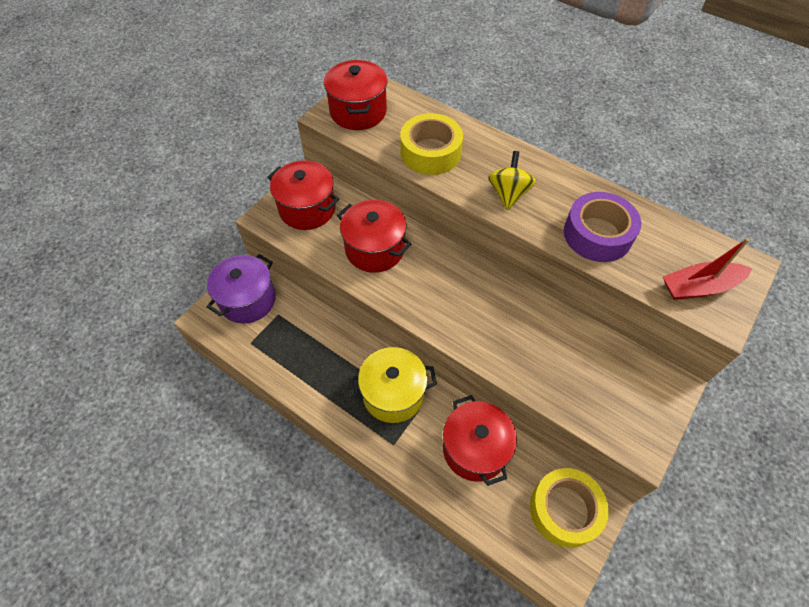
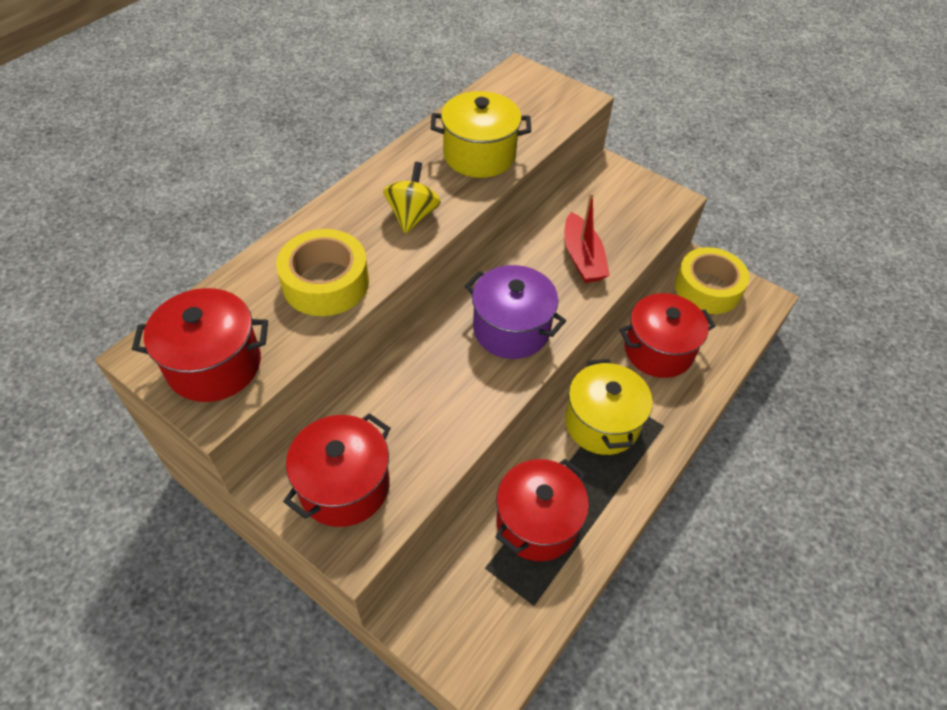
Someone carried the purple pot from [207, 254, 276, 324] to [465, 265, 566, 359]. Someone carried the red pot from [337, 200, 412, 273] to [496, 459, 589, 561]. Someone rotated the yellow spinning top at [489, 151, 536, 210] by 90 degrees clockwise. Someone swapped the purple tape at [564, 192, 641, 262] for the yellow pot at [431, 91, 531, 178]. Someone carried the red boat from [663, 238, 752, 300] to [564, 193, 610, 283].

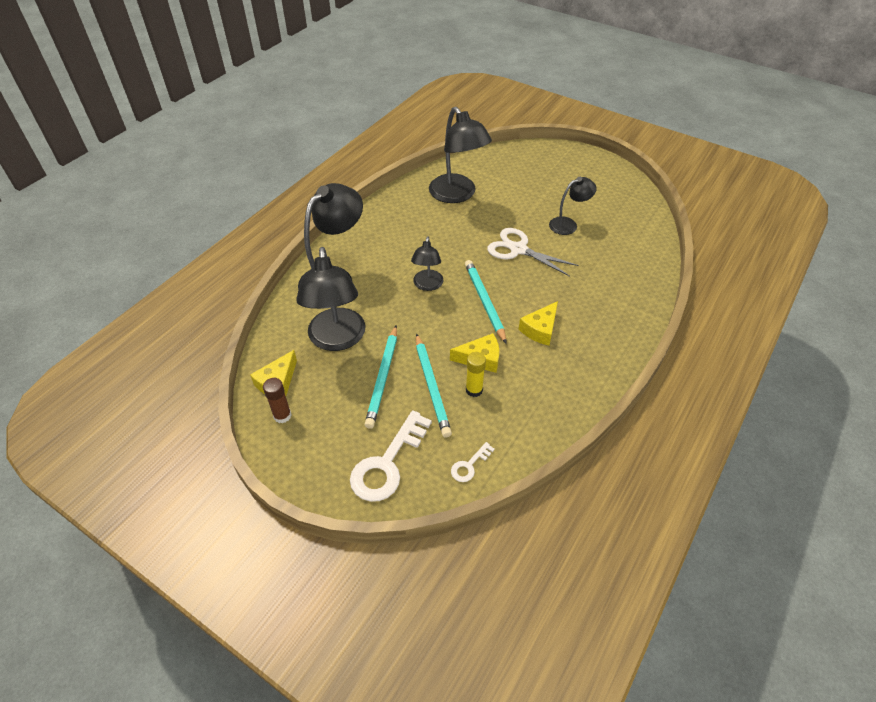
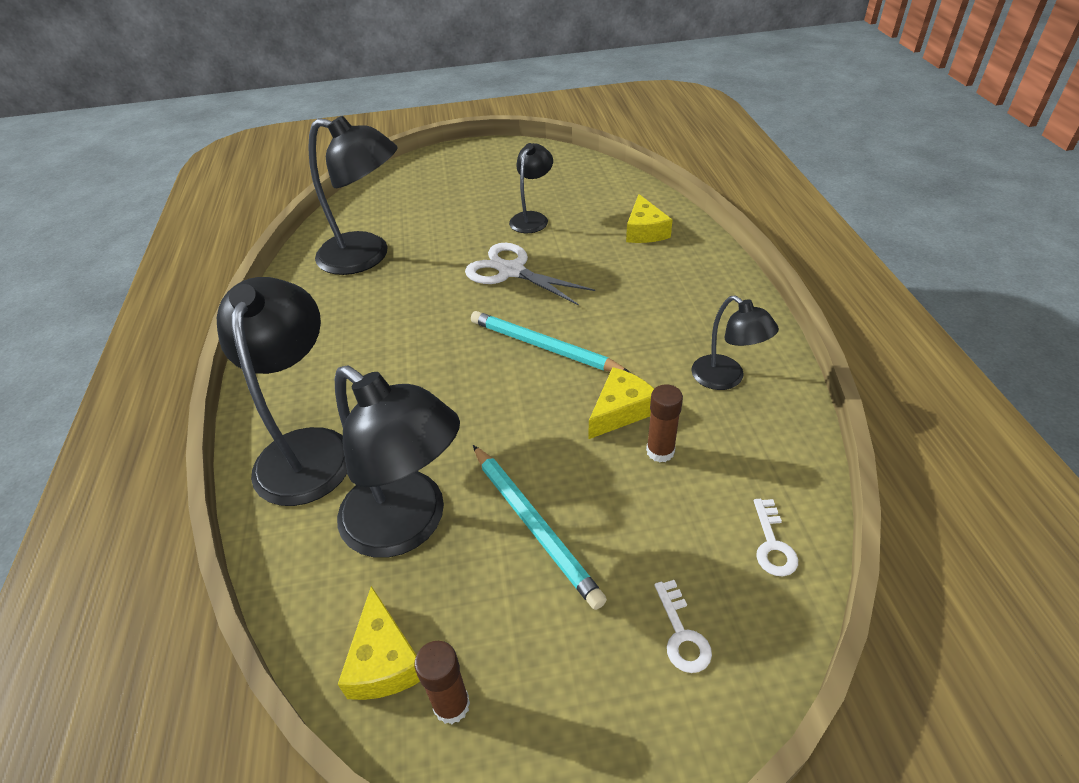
Someone scaled the white key at [350, 410, 432, 502] by 0.48. Someone carried the black lamp from [411, 236, 443, 291] to [691, 295, 779, 390]. Someone took away the turquoise pencil at [416, 333, 452, 438]. Someone repainted the yellow glue stick at [466, 352, 486, 397], which became the brown glue stick at [646, 384, 683, 462]. Someone rotated the white scissors at [487, 228, 579, 277] by 45 degrees clockwise. Someone carried the yellow cheese from [519, 301, 558, 346] to [626, 194, 672, 243].

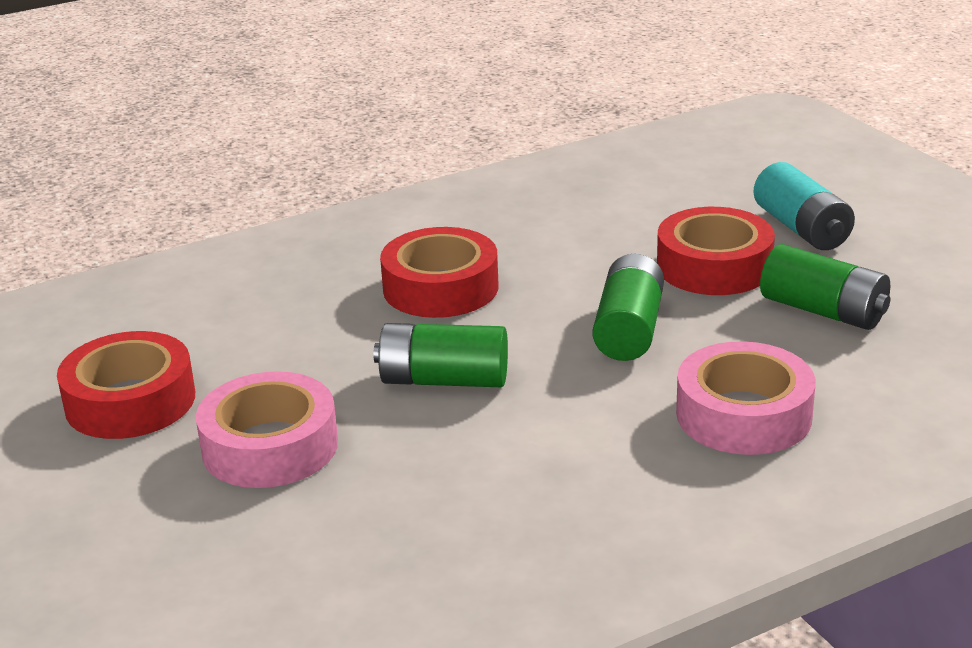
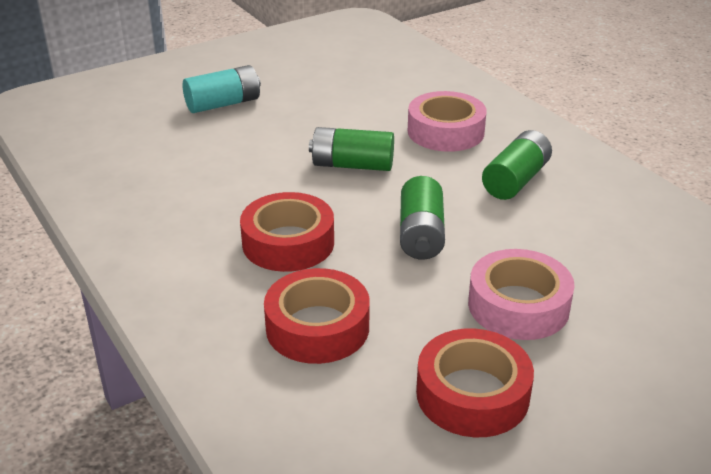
Someone carried the red tape from [657, 207, 775, 295] to [264, 268, 370, 364]. Someone carried the green battery from [760, 244, 890, 330] to [482, 130, 552, 200].

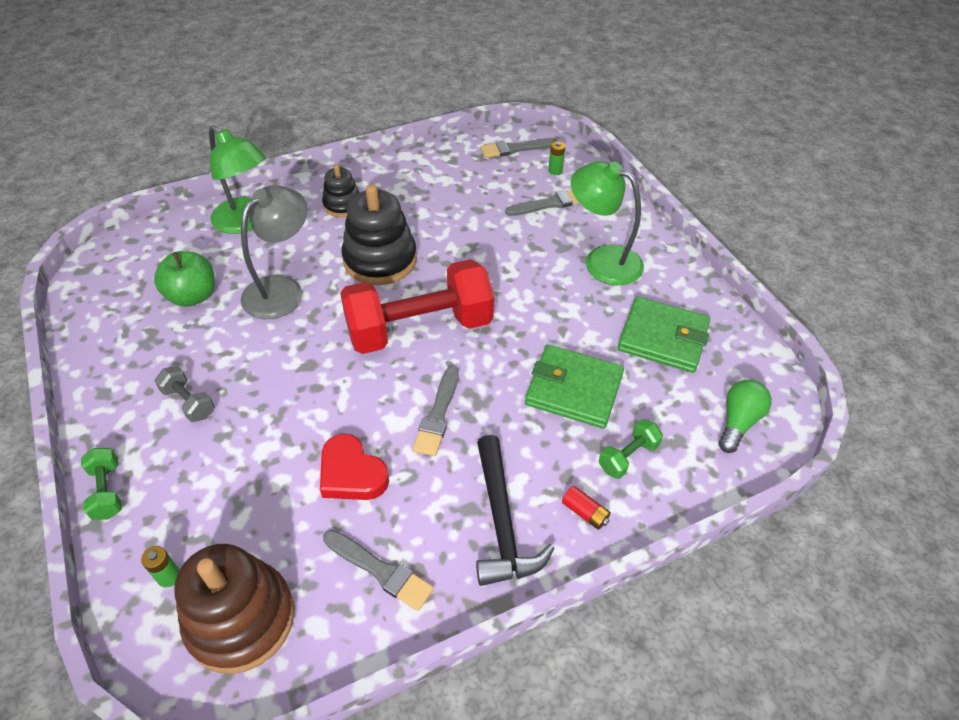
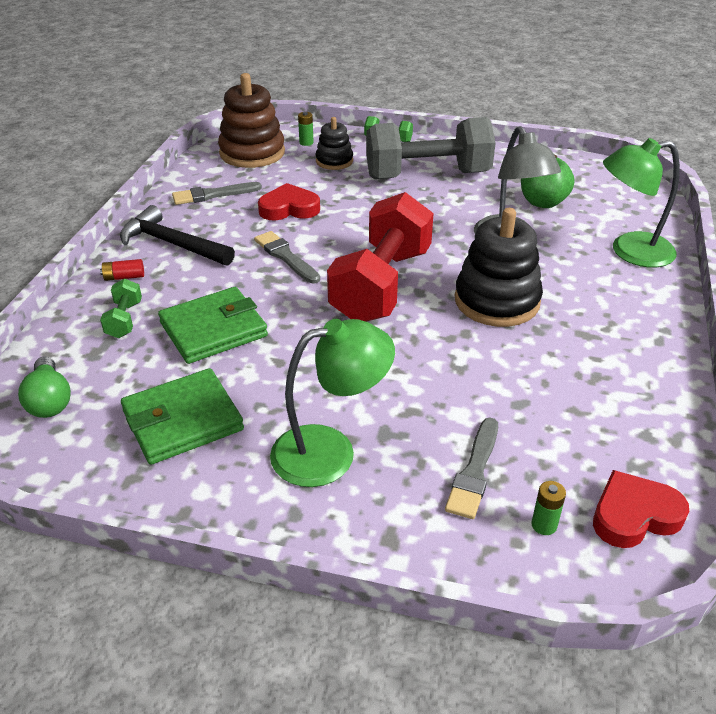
Someone scaled the grey dumbbell at [155, 366, 215, 422] by 2.43. Someone carried the black stacking toy from [322, 164, 360, 217] to [316, 117, 353, 170]. Someone swapped the grey brush at [480, 138, 558, 158] for the red heart at [593, 470, 689, 548].

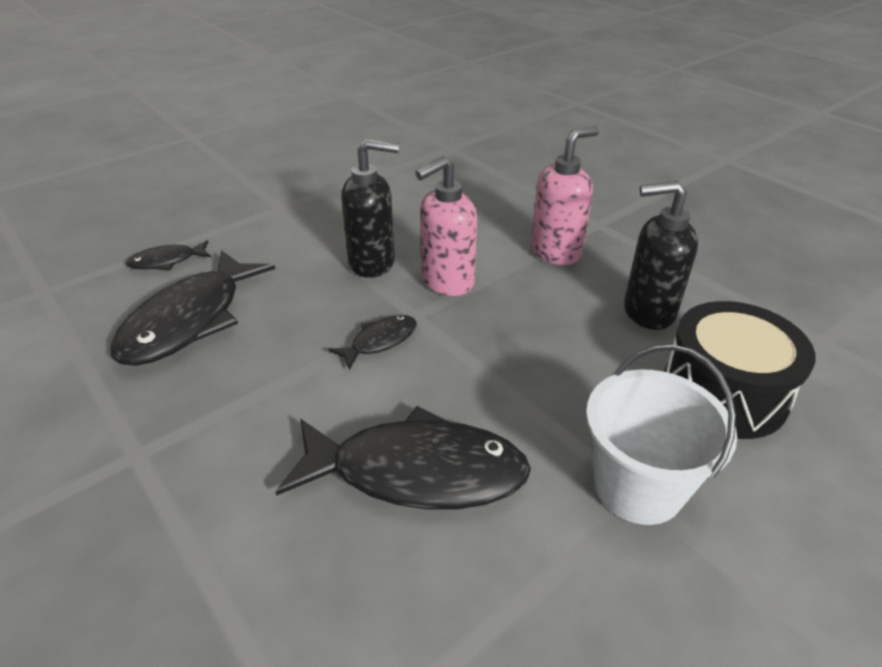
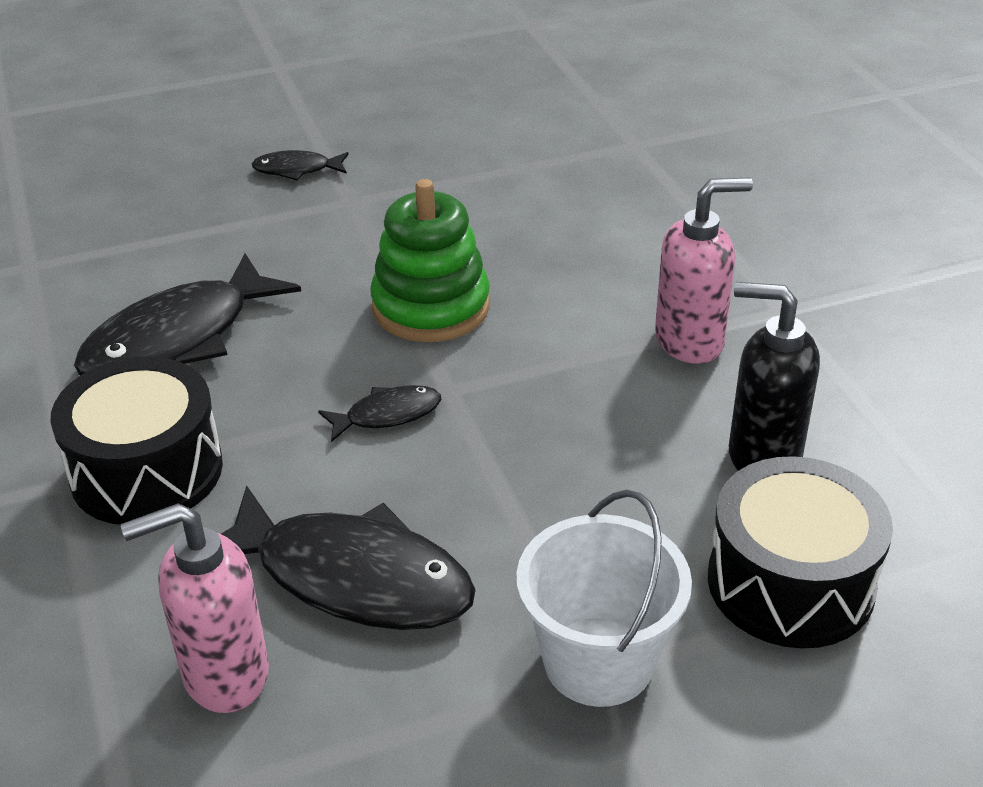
Someone carried the black fish from [126, 240, 211, 270] to [252, 150, 349, 180]. Someone swapped the black soap dispenser at [341, 139, 399, 278] for the green stacking toy at [370, 179, 490, 342]. Someone carried the pink soap dispenser from [415, 156, 477, 296] to [121, 503, 269, 713]. Someone put down the black drum at [50, 356, 223, 525].

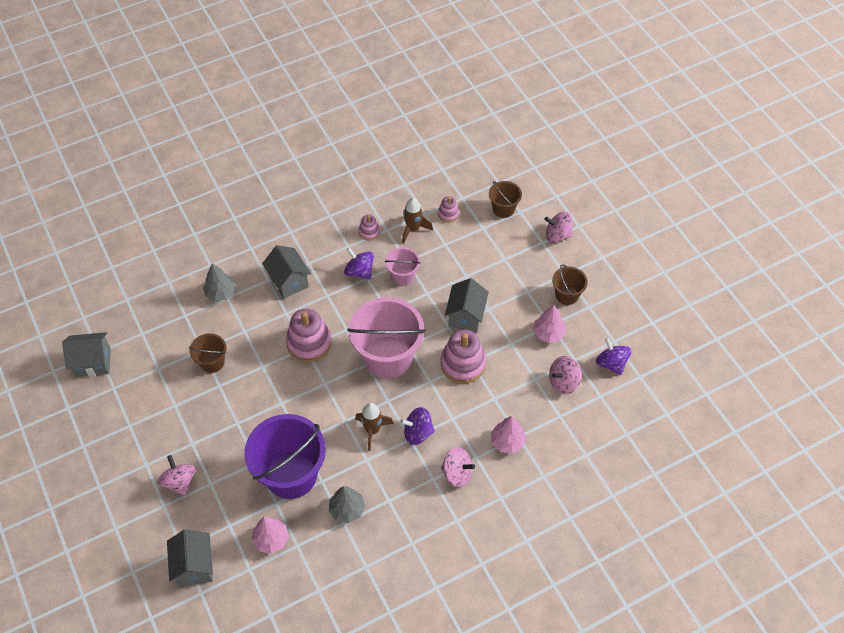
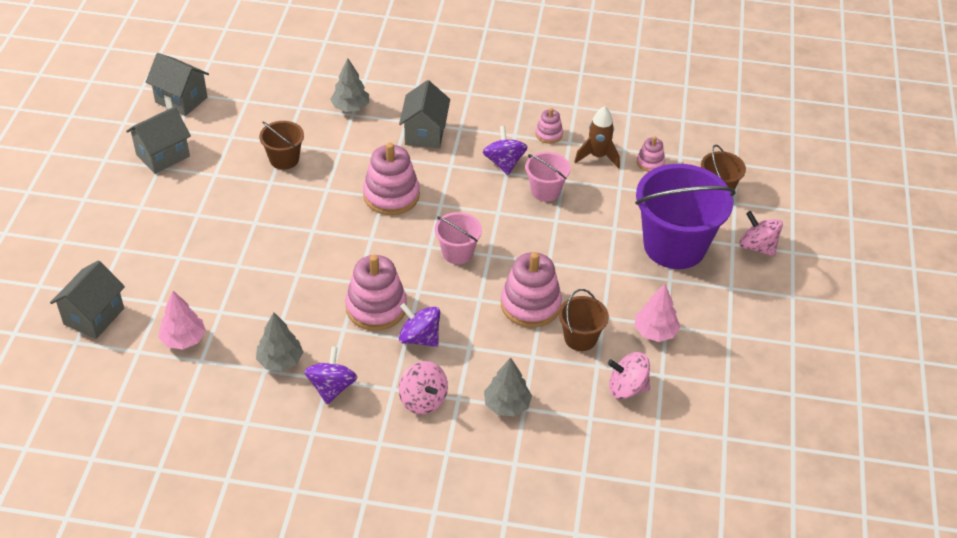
Someone took away the pink spinning top at [157, 455, 196, 496]. Someone carried the purple bucket from [244, 414, 326, 499] to [635, 164, 735, 269]. Someone scaled the pink bucket at [347, 297, 426, 378] by 0.49. Someone swapped the brown rocket at [355, 403, 394, 451] for the pink stacking toy at [345, 255, 407, 331]. Someone carried the grey house from [445, 278, 489, 332] to [126, 106, 191, 174]. Someone repainted the pink tree at [491, 416, 526, 453], which became the grey tree at [484, 357, 532, 416]. Someone carried the brown bucket from [552, 264, 588, 305] to [559, 289, 609, 351]. Someone carried the purple spinning top from [596, 337, 632, 375] to [304, 347, 358, 404].

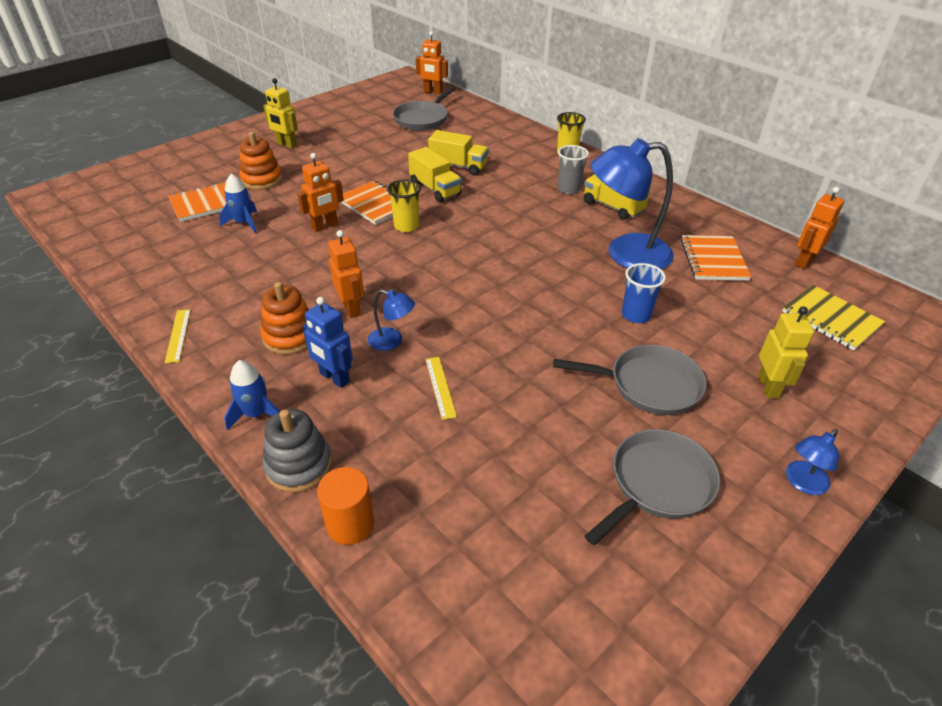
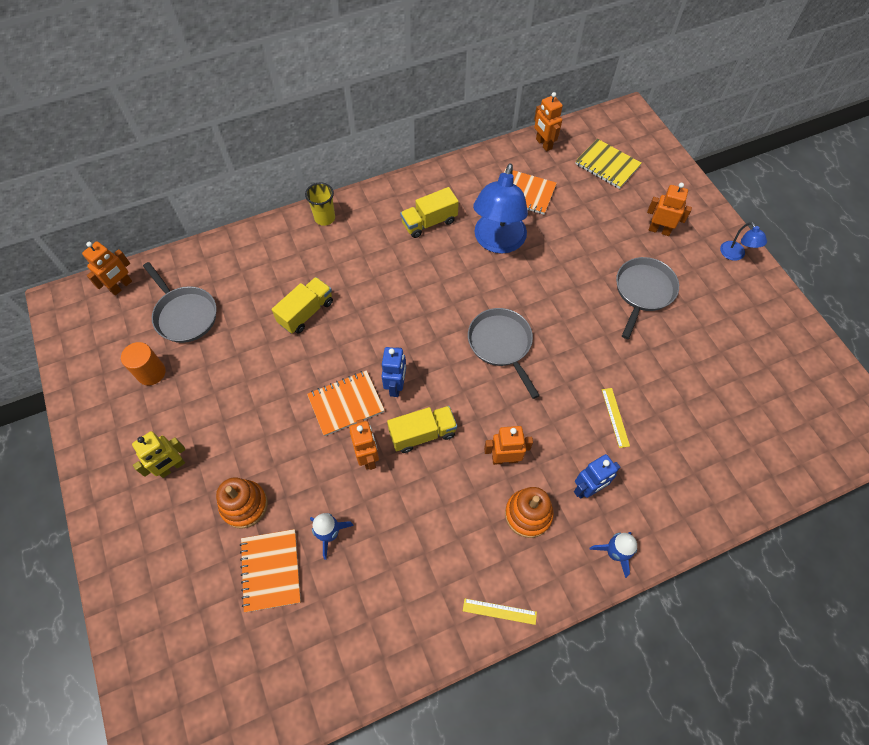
Someone took away the grey stacking toy at [263, 409, 332, 492]. Someone carried the orange cylinder from [317, 467, 374, 545] to [121, 342, 166, 385]. Someone took away the blue lamp at [368, 290, 415, 351]. Someone swapped the yellow cup at [387, 180, 421, 232] for the blue robot at [382, 347, 406, 397]. Someone carried the yellow truck from [408, 147, 462, 202] to [387, 406, 457, 453]. Someone rotated the yellow ruler at [425, 357, 457, 420] by 75 degrees clockwise. Someone took away the grey cup at [558, 145, 589, 194]. Someone carried the grey pan from [585, 429, 720, 545] to [468, 308, 540, 399]. Someone took away the blue cup at [622, 263, 666, 323]. Someone repainted the yellow robot at [758, 306, 814, 398], which became the orange robot at [647, 183, 692, 236]. Someone rotated the yellow notebook at [782, 285, 885, 351] by 60 degrees clockwise.

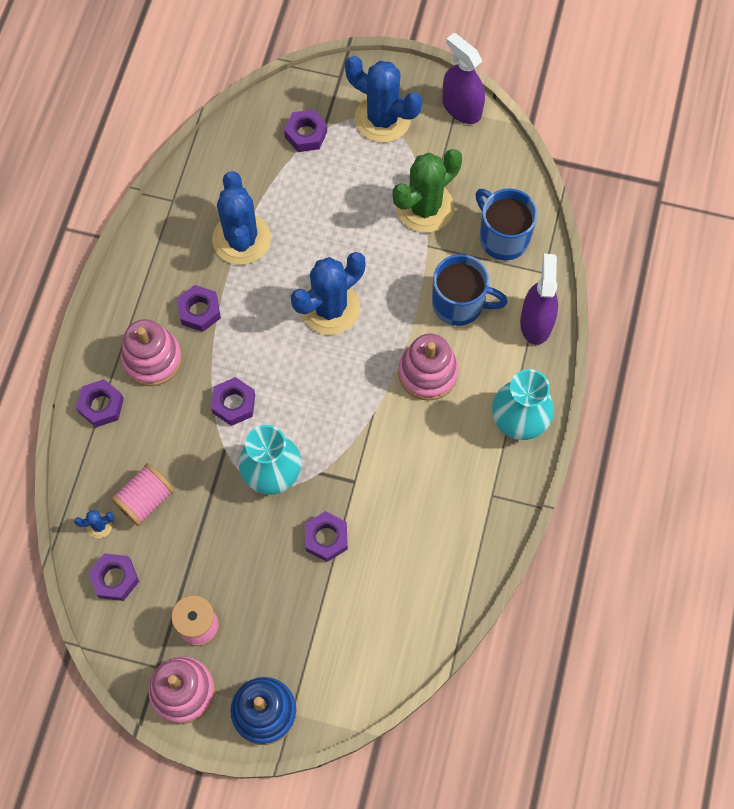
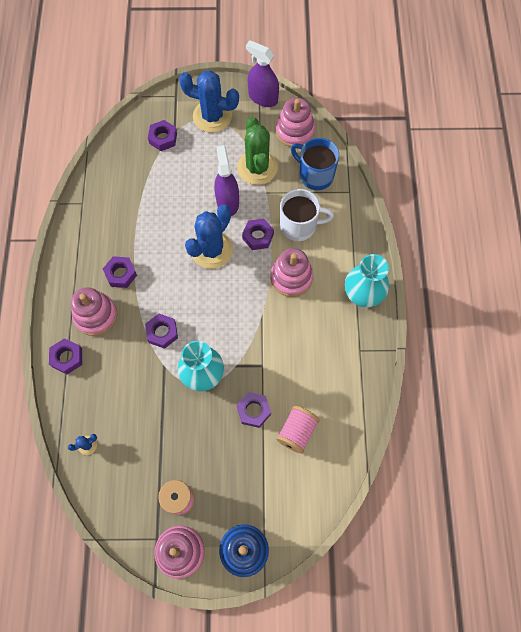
Someone carried the purple nut from [88, 553, 139, 601] to [242, 219, 274, 250]. Someone carried the pink spool from [111, 463, 174, 526] to [276, 406, 320, 454]. Someone took away the blue cactus at [212, 171, 271, 265]. Someone rotated the green cactus at [393, 149, 462, 233] by 45 degrees counterclockwise. Someone repainted the blue mug at [432, 254, 508, 326], which became the white mug at [280, 189, 334, 241]. Someone carried the purple spray bottle from [520, 254, 558, 345] to [214, 146, 239, 216]. Someone put down the pink stacking toy at [276, 98, 315, 147].

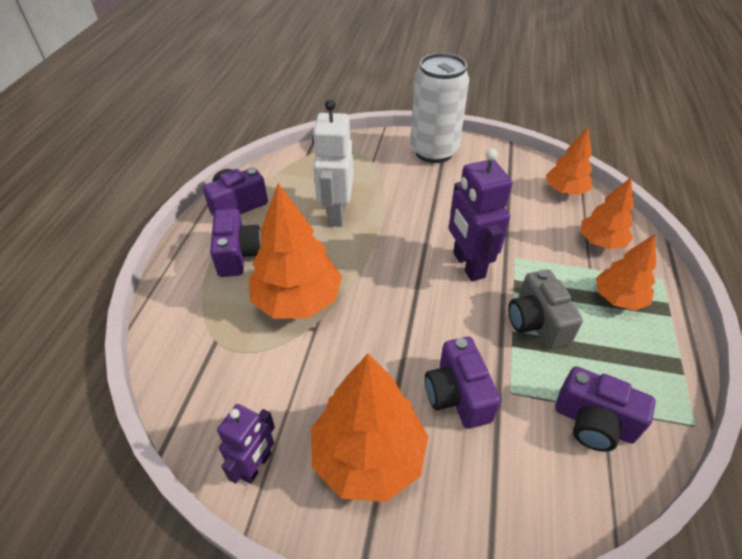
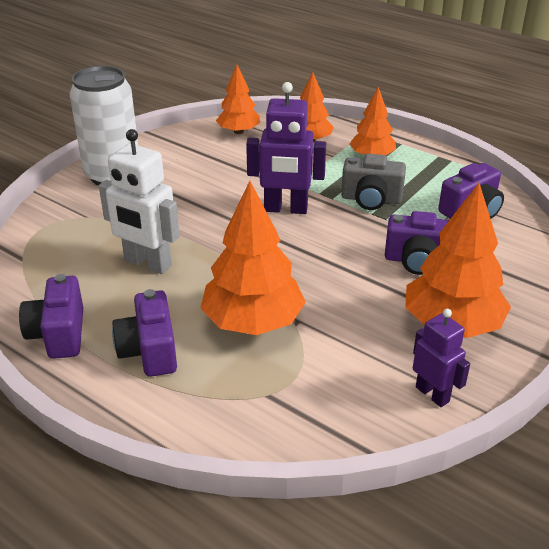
Someone rotated the purple camera at [210, 209, 262, 277] by 120 degrees counterclockwise.

